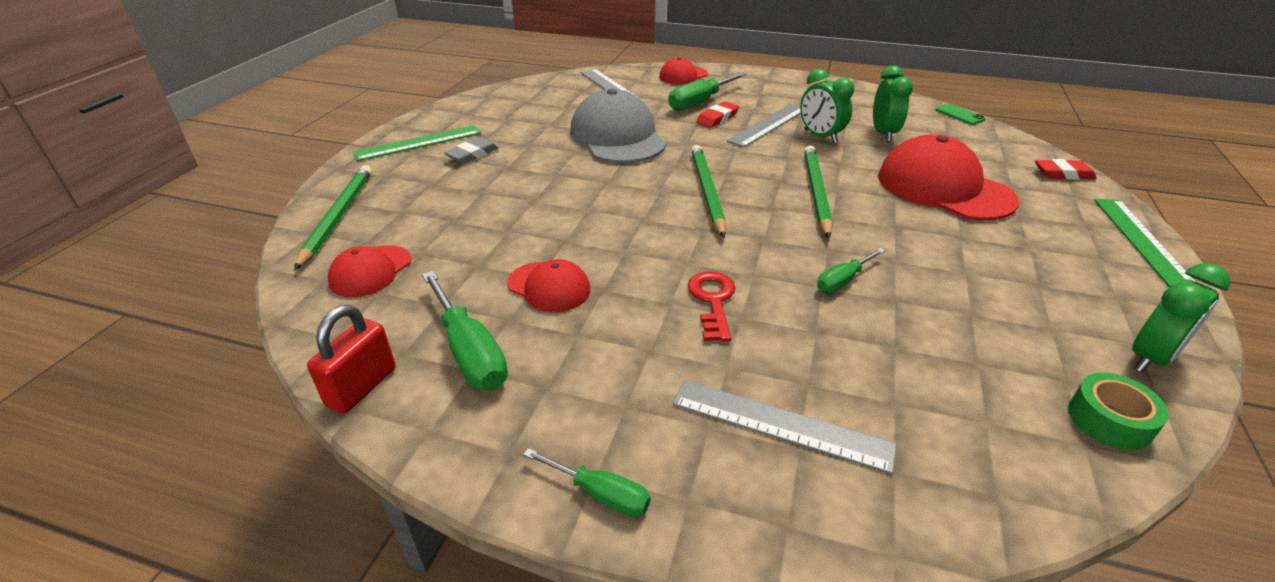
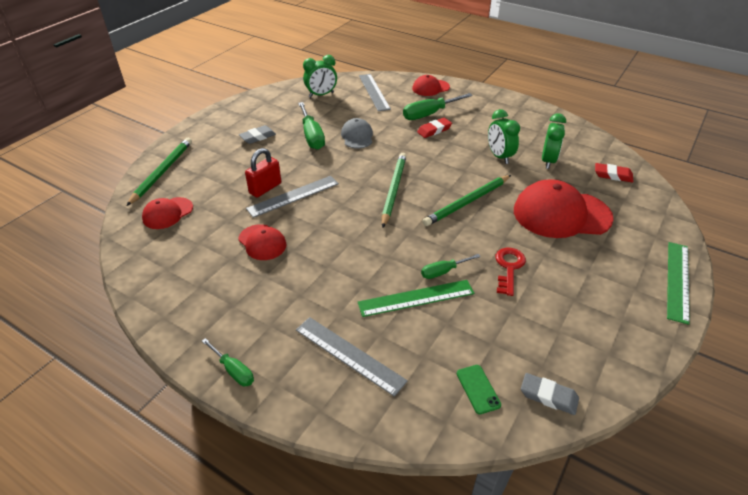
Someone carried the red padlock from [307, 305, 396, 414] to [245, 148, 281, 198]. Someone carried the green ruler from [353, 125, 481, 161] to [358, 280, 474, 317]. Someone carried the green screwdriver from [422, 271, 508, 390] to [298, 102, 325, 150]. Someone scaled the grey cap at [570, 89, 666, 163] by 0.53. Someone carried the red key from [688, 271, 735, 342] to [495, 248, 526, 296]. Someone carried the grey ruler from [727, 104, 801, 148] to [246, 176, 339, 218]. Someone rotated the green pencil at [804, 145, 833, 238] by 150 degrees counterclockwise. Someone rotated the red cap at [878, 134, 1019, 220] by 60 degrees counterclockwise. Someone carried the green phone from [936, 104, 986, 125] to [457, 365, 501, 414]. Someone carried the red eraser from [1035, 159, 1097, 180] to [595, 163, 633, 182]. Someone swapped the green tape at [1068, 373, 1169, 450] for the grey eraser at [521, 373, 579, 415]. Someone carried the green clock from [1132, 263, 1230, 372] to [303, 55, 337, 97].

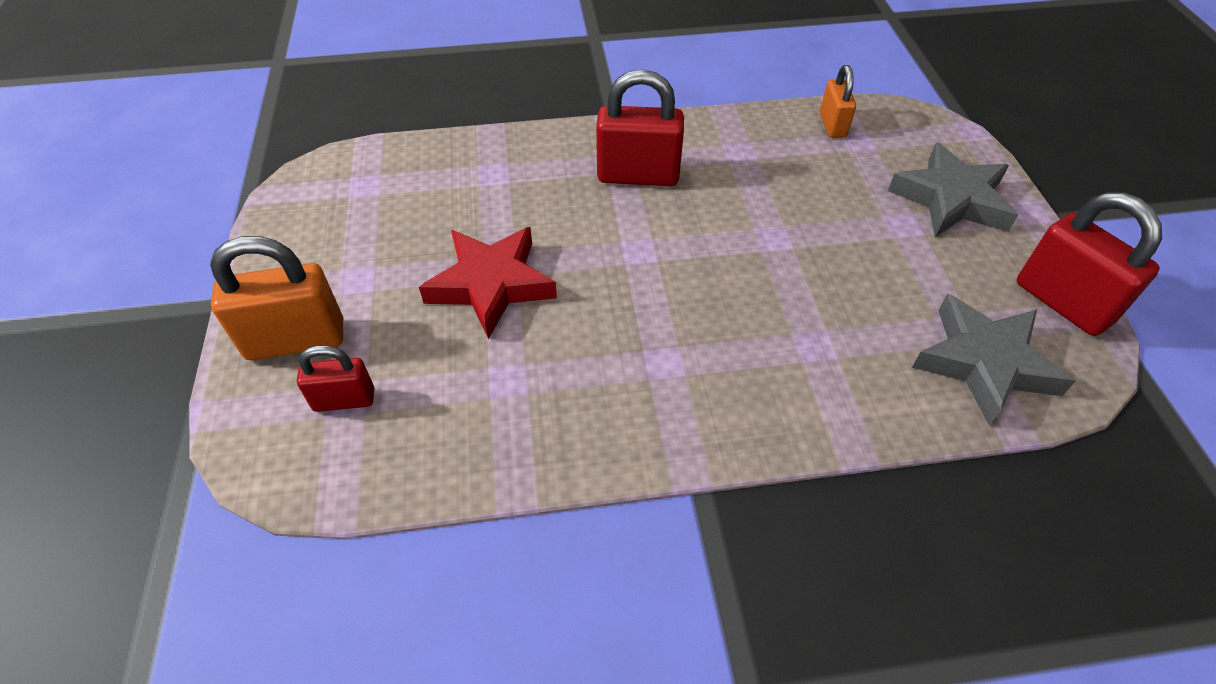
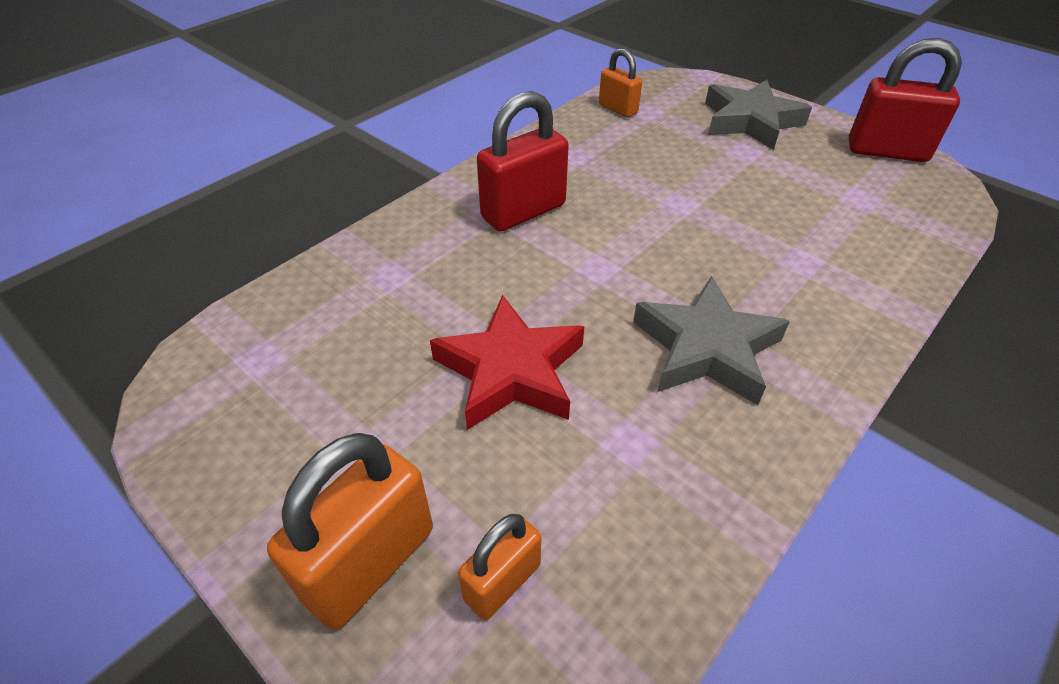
Someone repainted the red padlock at [297, 345, 374, 412], which became the orange padlock at [458, 514, 541, 620]. Someone carried the grey star from [912, 294, 1076, 425] to [633, 276, 790, 405].

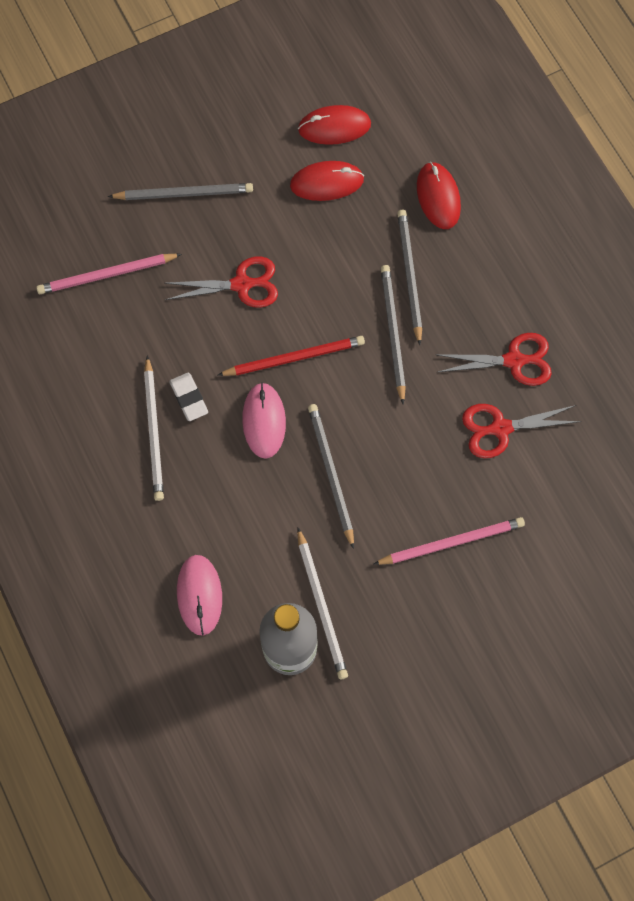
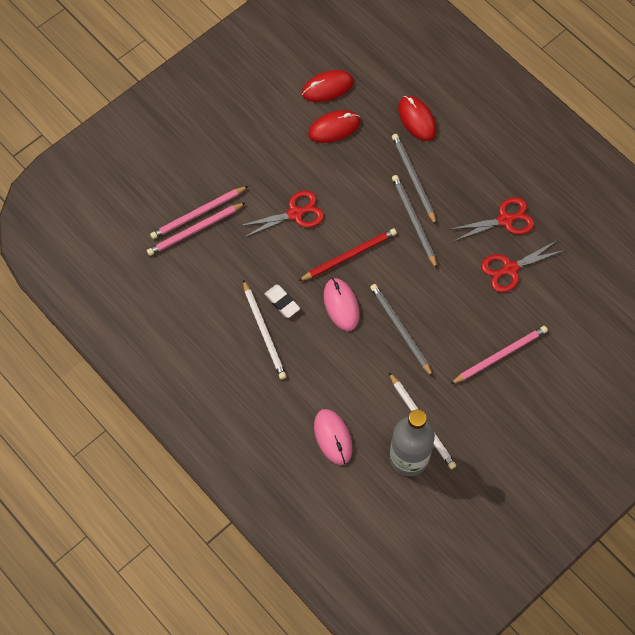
Someone took away the grey pencil at [108, 183, 253, 200]. Someone put down the pink pencil at [150, 186, 248, 239].

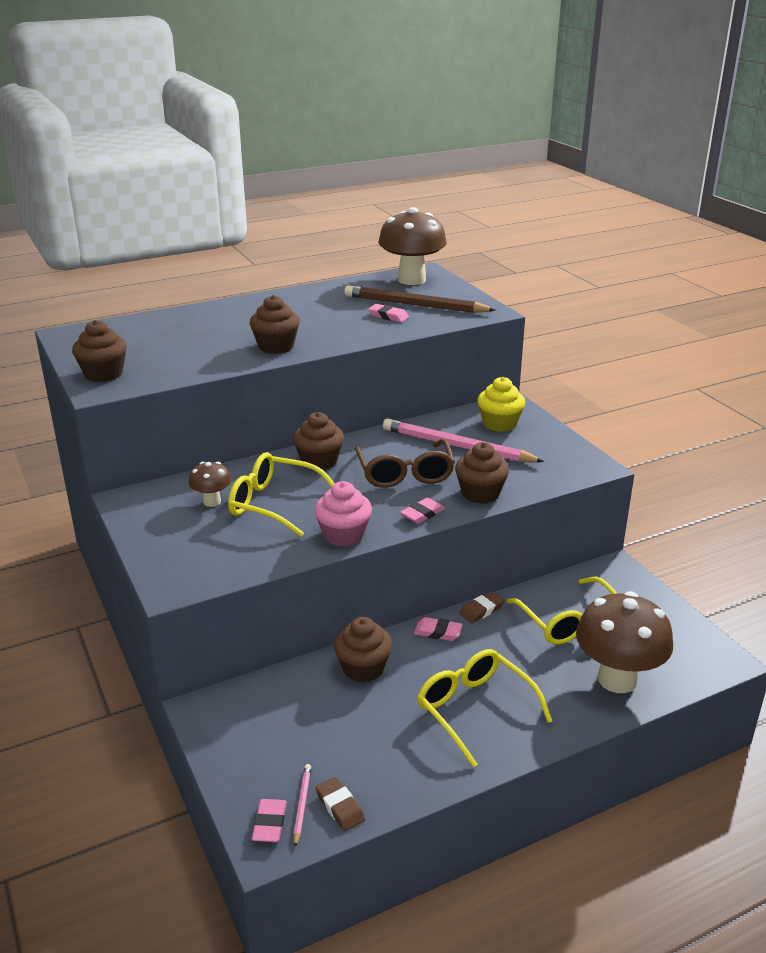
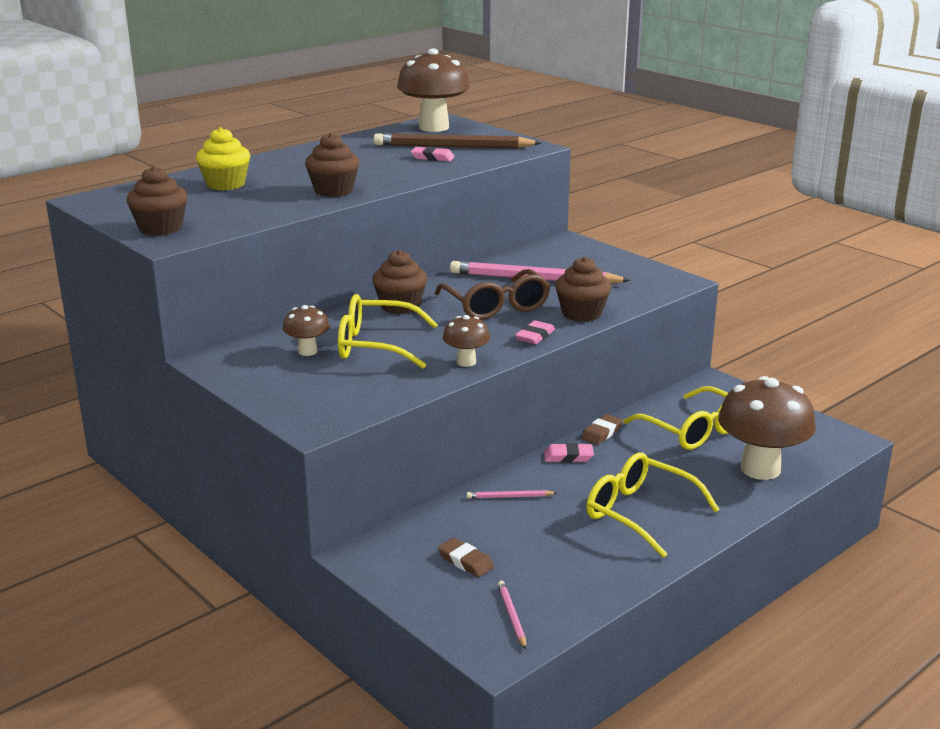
Someone took away the pink eraser at [252, 799, 287, 842]. Someone swapped the pink cupcake at [314, 481, 372, 547] for the brown mushroom at [443, 315, 490, 367]. Someone carried the brown eraser from [316, 777, 365, 831] to [438, 538, 494, 577]. Someone swapped the brown cupcake at [334, 617, 392, 683] for the pink pencil at [466, 490, 557, 499]. Someone carried the yellow cupcake from [477, 377, 525, 432] to [196, 127, 250, 190].

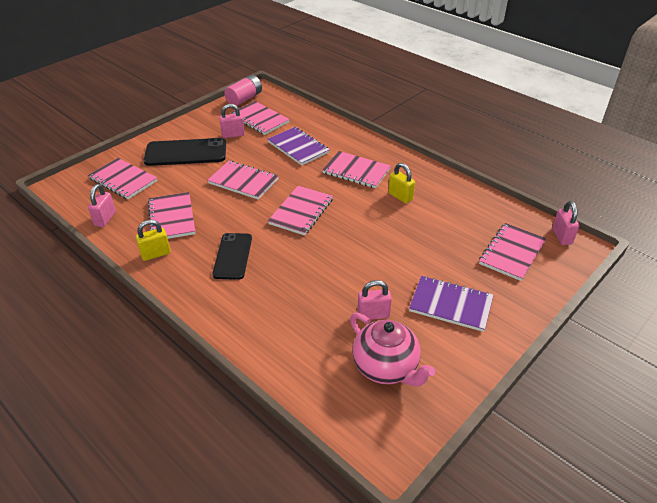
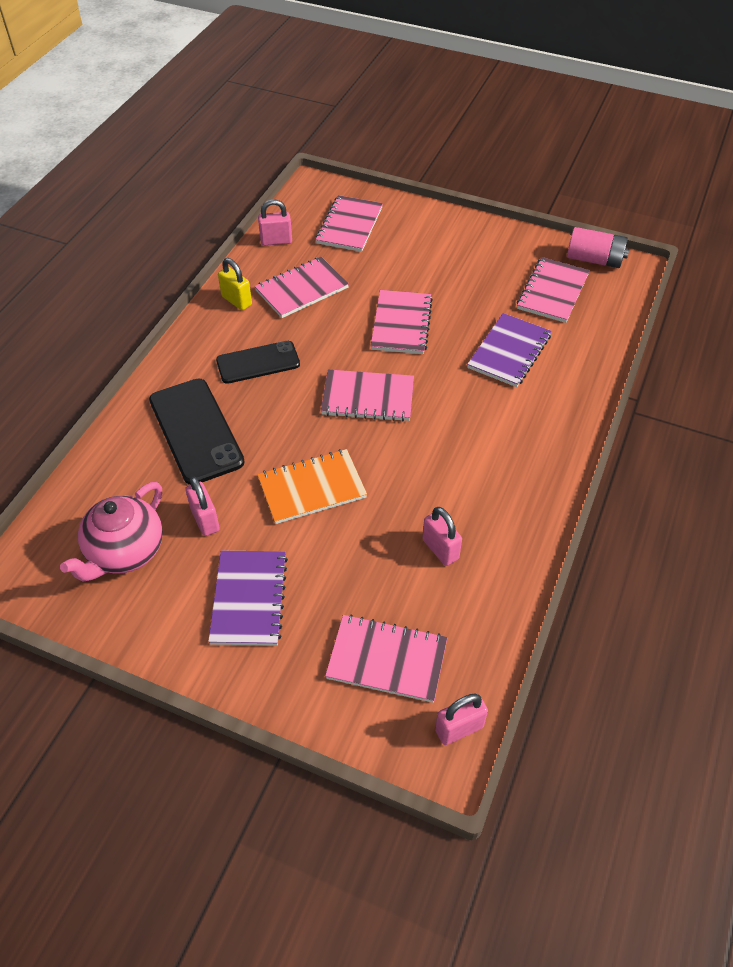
Someone carried the black phone from [144, 138, 226, 166] to [149, 379, 245, 485]. Someone carried the pink padlock from [219, 104, 245, 138] to [422, 507, 462, 566]. Someone took away the pink notebook at [322, 151, 391, 188]. Someone took away the yellow padlock at [388, 163, 415, 204]. Someone put down the orange notebook at [257, 449, 367, 524].

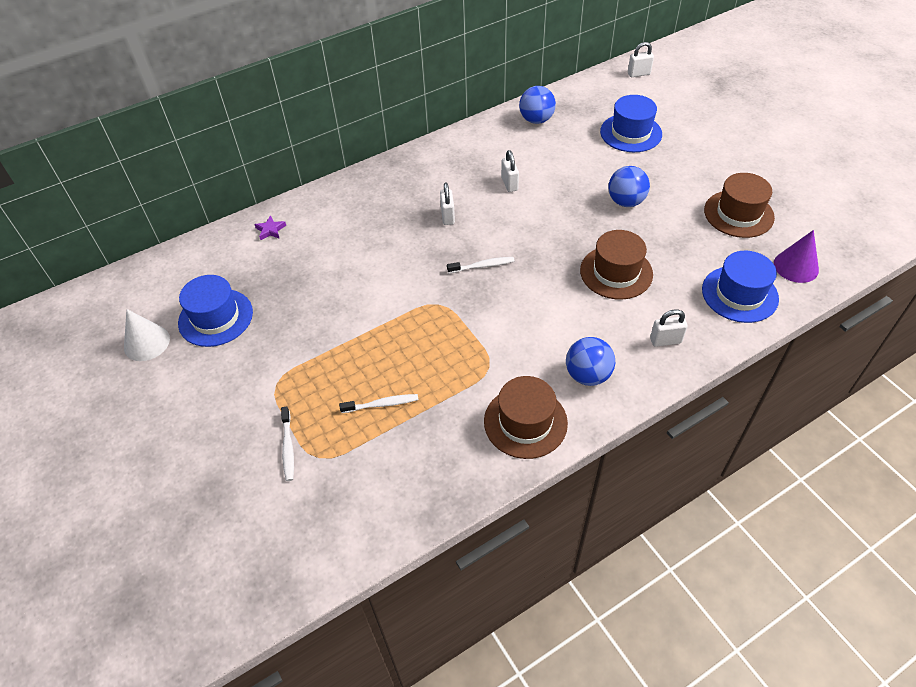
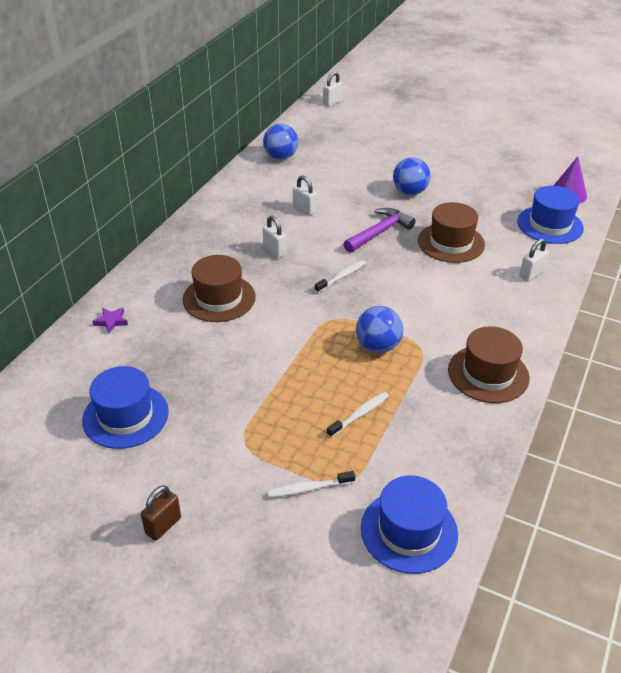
Someone took away the white cone at [124, 309, 170, 361]. Someone rotated the white toothbrush at [281, 406, 294, 481] by 120 degrees clockwise. Someone carried the blue ball from [566, 337, 615, 386] to [356, 306, 403, 353]. Someone carried the blue hat from [600, 95, 662, 152] to [361, 475, 458, 574]. Someone carried the brown hat from [704, 173, 775, 238] to [183, 255, 256, 322]. Someone put down the brown padlock at [141, 485, 181, 541]. Someone put down the purple hammer at [343, 208, 416, 253].

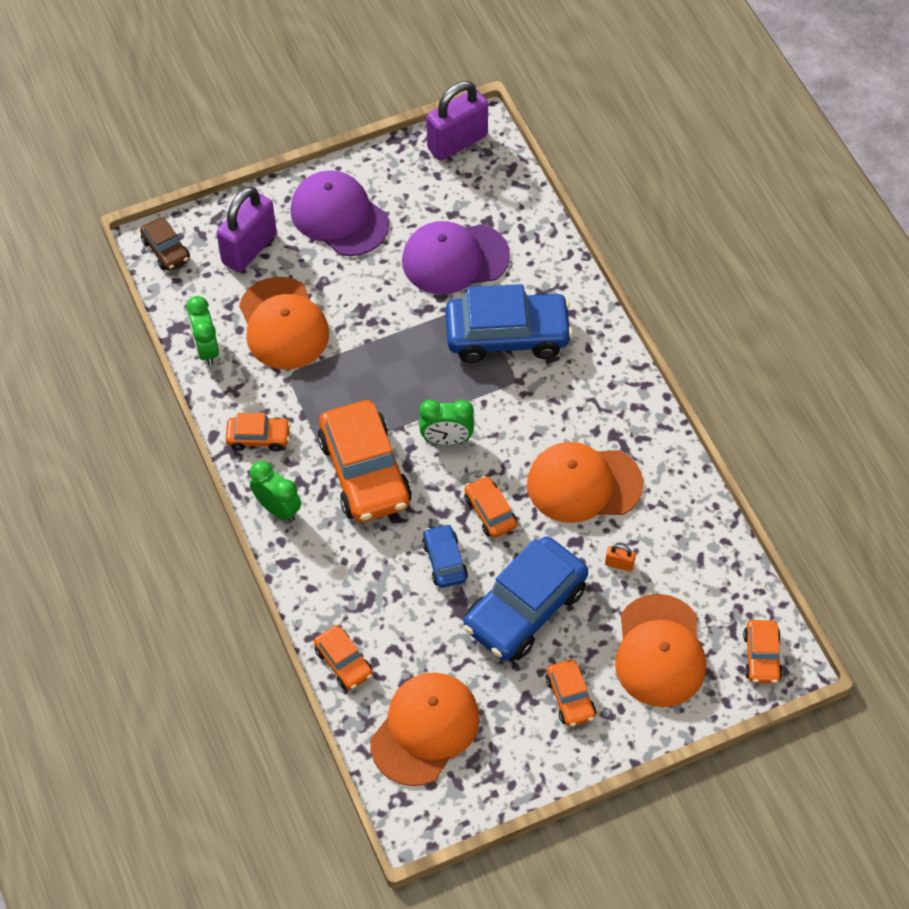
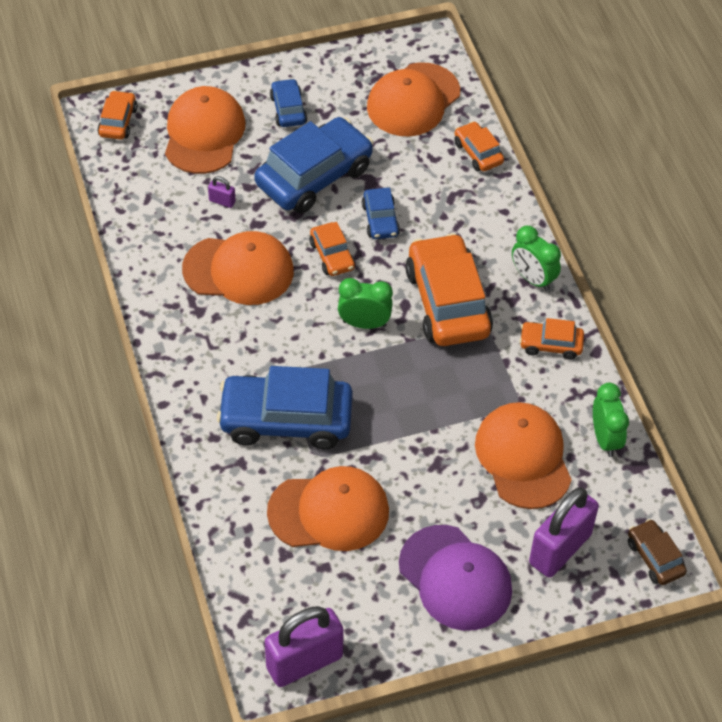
Someone repainted the purple cap at [402, 221, 510, 294], which became the orange cap at [267, 466, 389, 551]. Someone repainted the orange car at [546, 659, 596, 727], which became the blue car at [270, 78, 307, 127]. Someone repainted the orange padlock at [605, 544, 636, 572], which became the purple padlock at [208, 176, 236, 208].

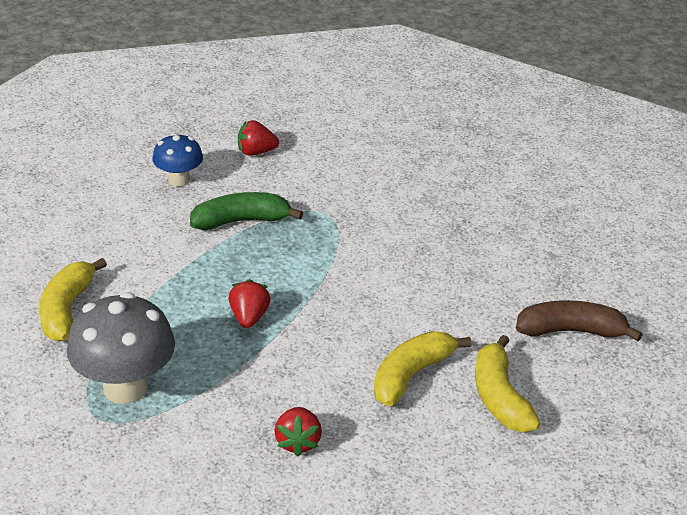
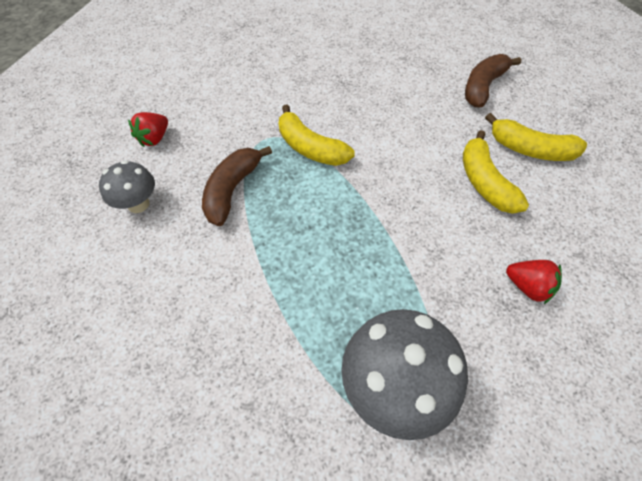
Someone carried the yellow banana from [39, 258, 107, 342] to [279, 104, 355, 166]. Someone repainted the blue mushroom at [152, 133, 203, 187], which became the grey mushroom at [99, 160, 155, 213]. Someone repainted the green banana at [190, 192, 303, 230], which became the brown banana at [202, 146, 272, 226]. Someone took away the red strawberry at [228, 279, 271, 328].

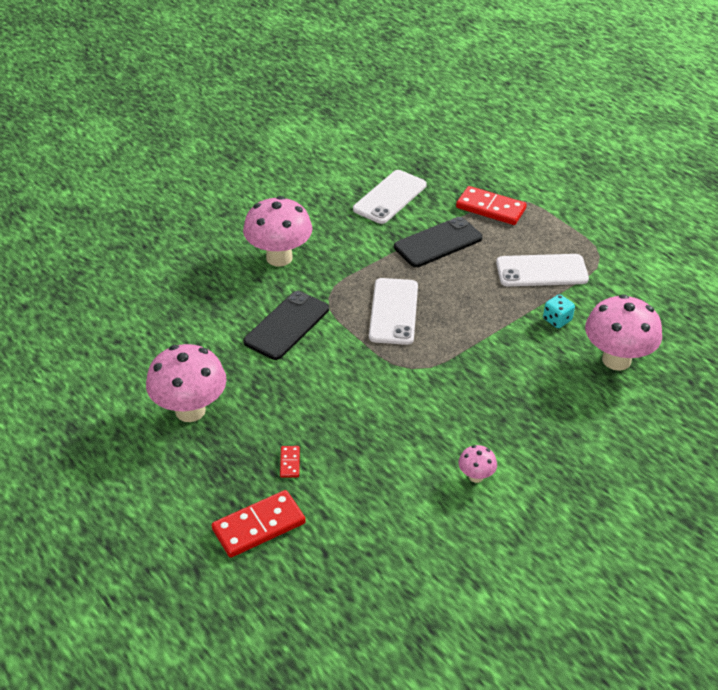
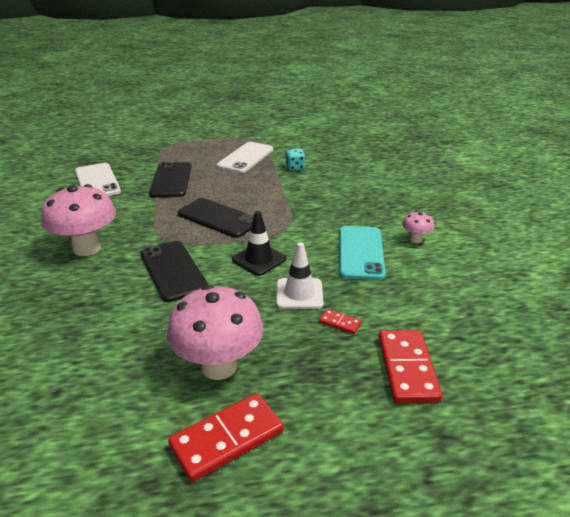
Someone repainted the white phone at [369, 278, 418, 345], which became the black phone at [178, 198, 254, 238]. Someone carried the red domino from [456, 186, 527, 225] to [168, 393, 284, 482]. Someone took away the pink mushroom at [585, 294, 662, 371]. Someone put down the black traffic cone at [232, 211, 286, 276]. Someone put down the white traffic cone at [276, 242, 324, 309]. Someone put down the turquoise phone at [339, 226, 386, 280].

